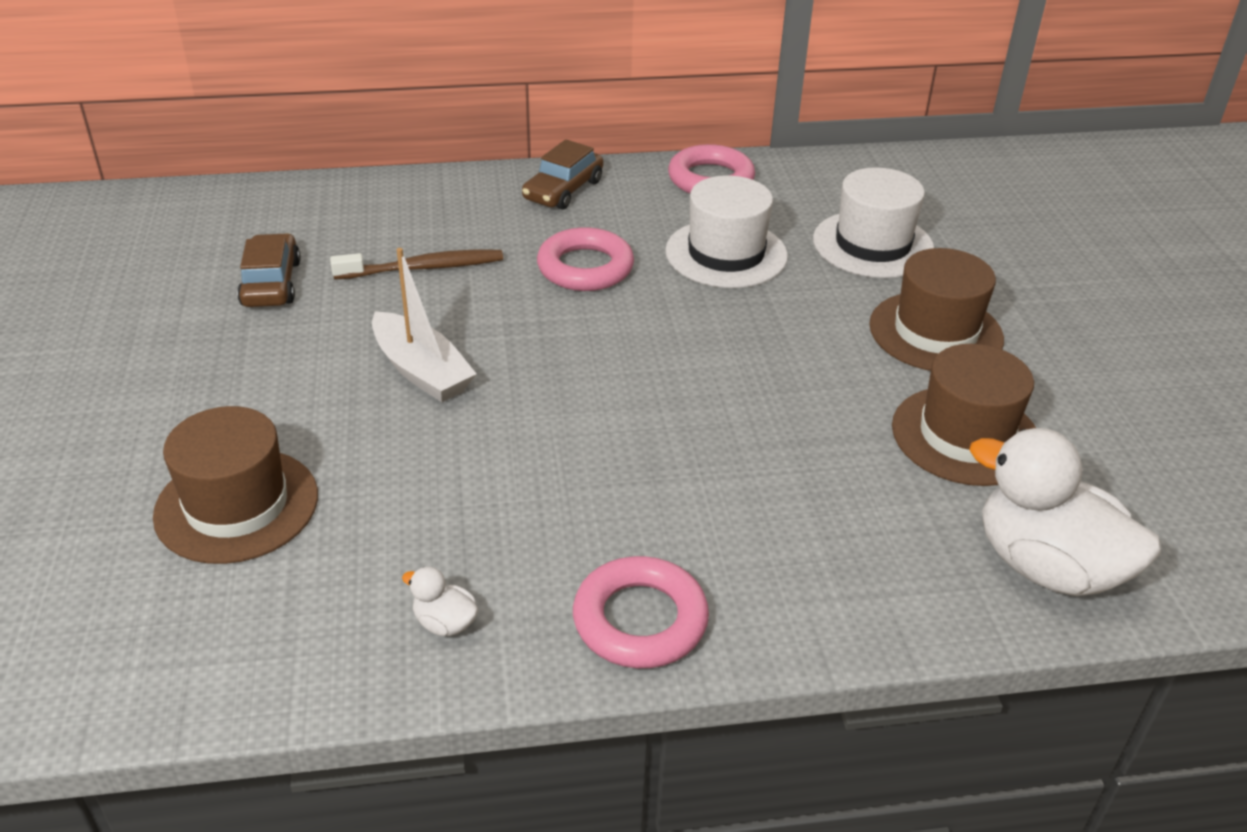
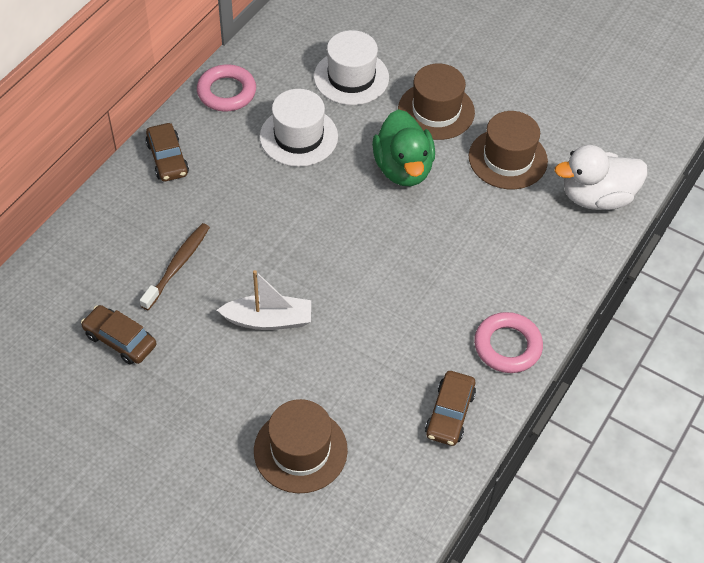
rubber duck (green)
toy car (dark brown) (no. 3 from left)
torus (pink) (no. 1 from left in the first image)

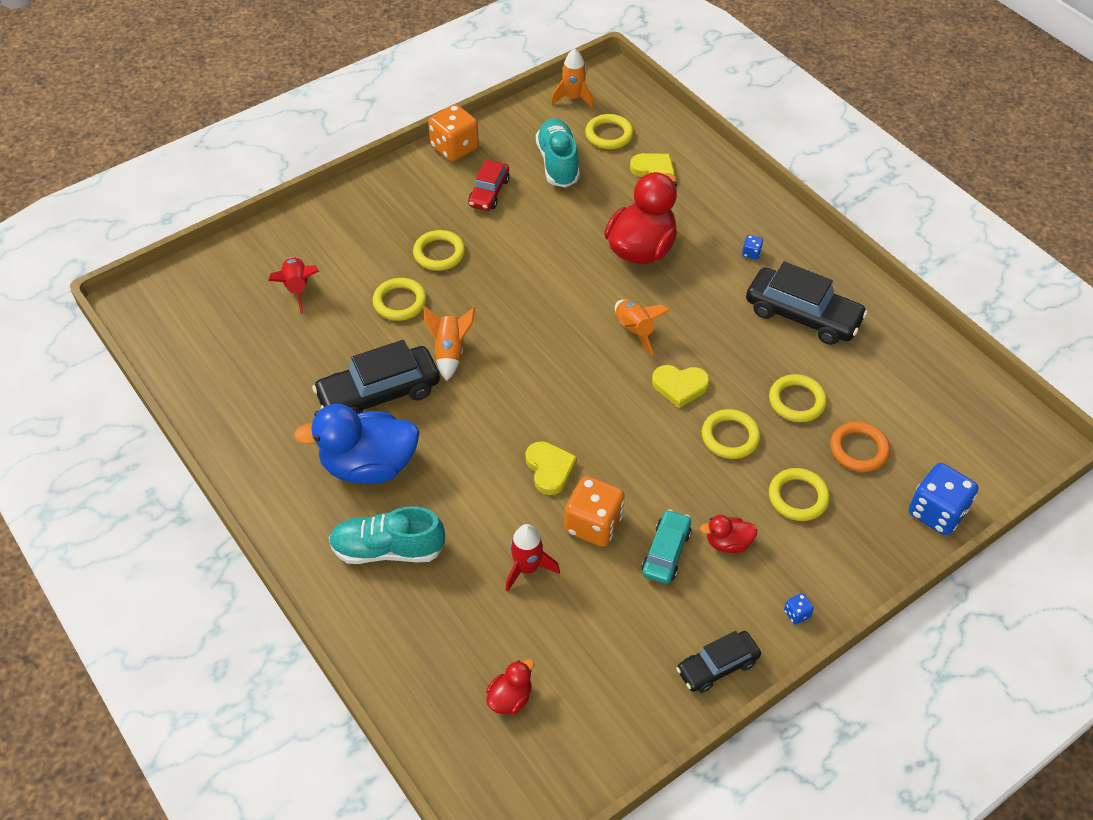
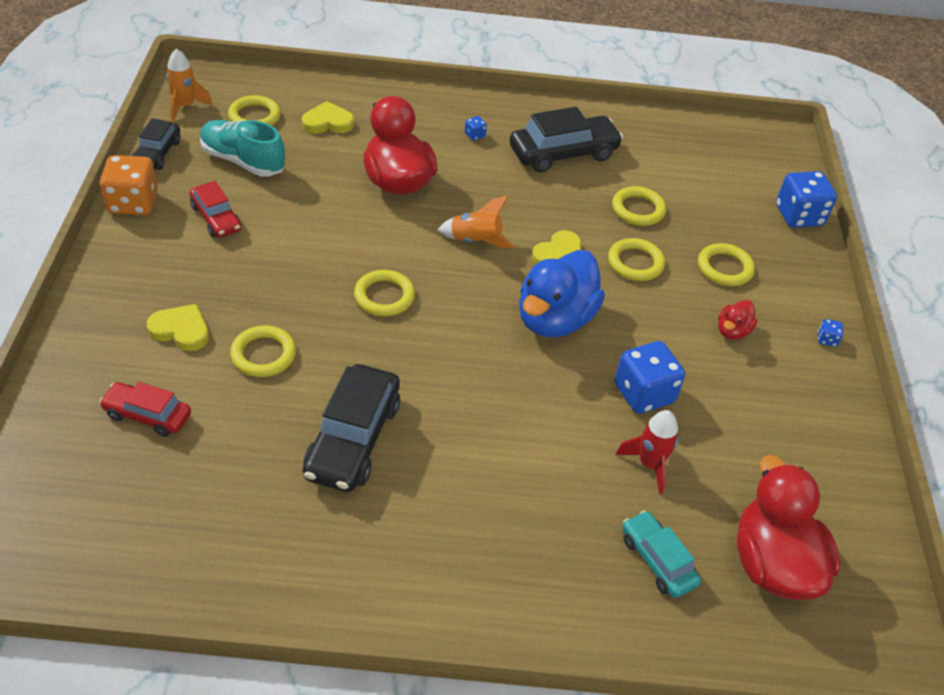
toy car (crimson) (no. 1 from left)
toy car (black) (no. 1 from left)
love heart (golden) (no. 1 from left)
torus (golden) (no. 3 from left)
rubber duck (cobalt)
dice (cobalt) (no. 2 from left)
toy car (aqua)
rubber duck (crimson) (no. 3 from left)
sneaker (aqua) (no. 1 from left in the first image)
rocket (orange-coloured) (no. 1 from left in the first image)
torus (orange-coloured)

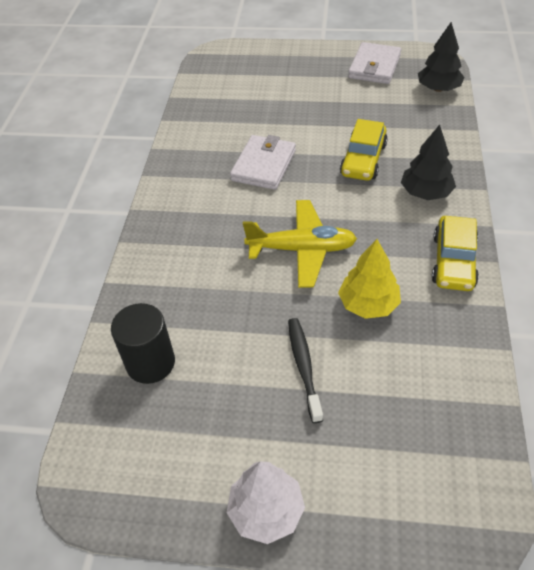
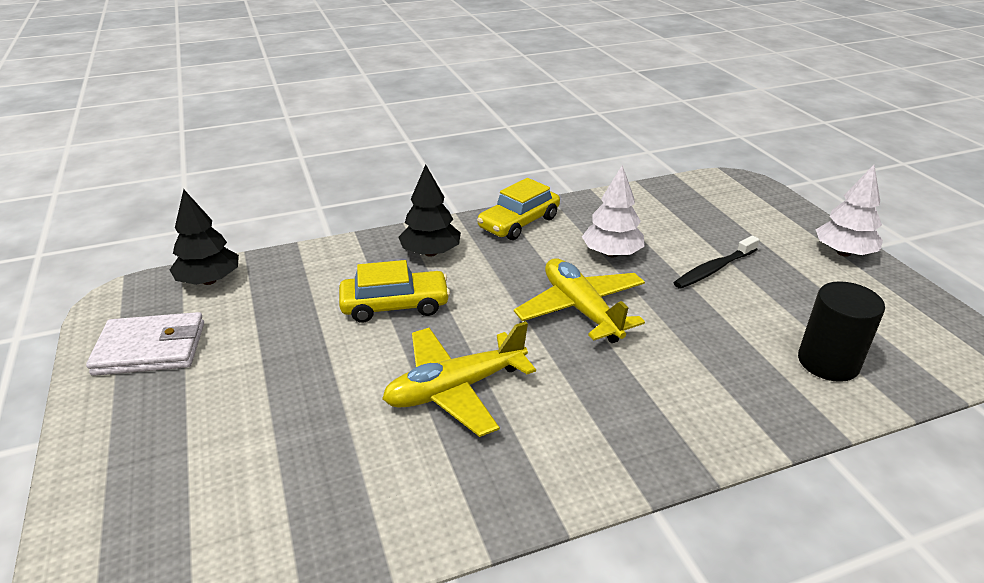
plane (golden) (no. 1 from left)
toy car (golden) (no. 2 from left)
tree (snow-white) (no. 1 from left)

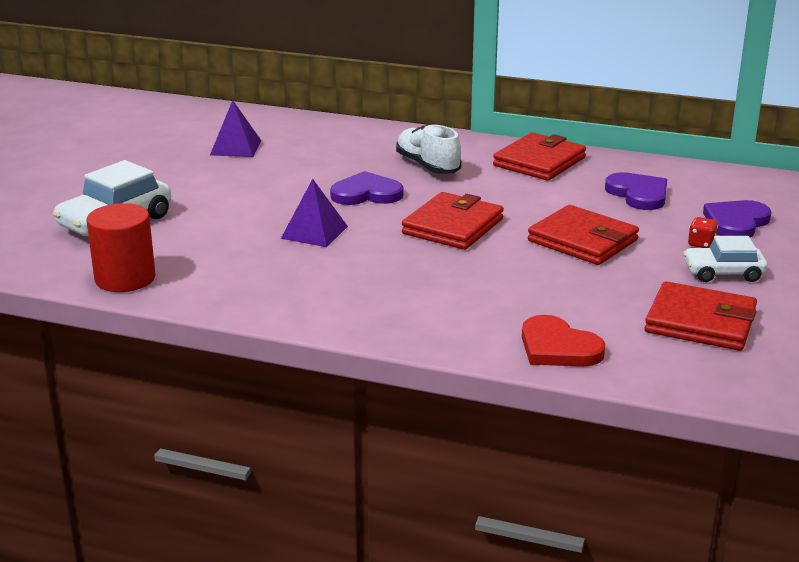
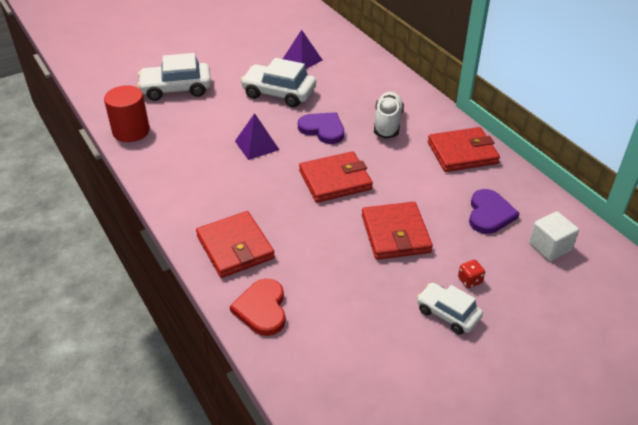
card wallet (crimson) (no. 1 from left)
toy car (snow-white) (no. 2 from left)
block (snow-white)
love heart (violet) (no. 3 from left in the first image)

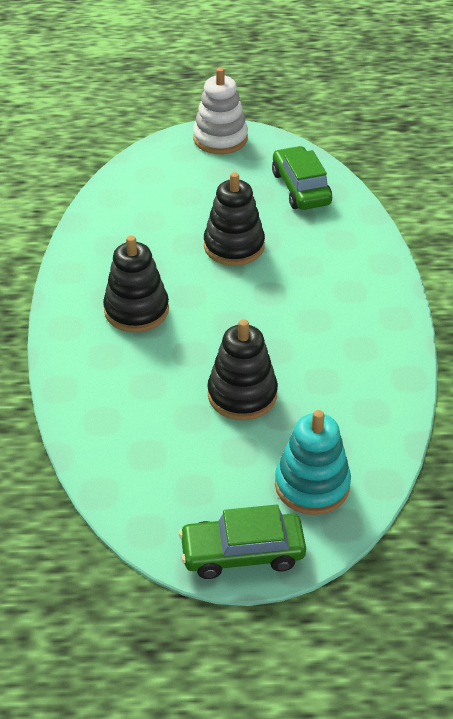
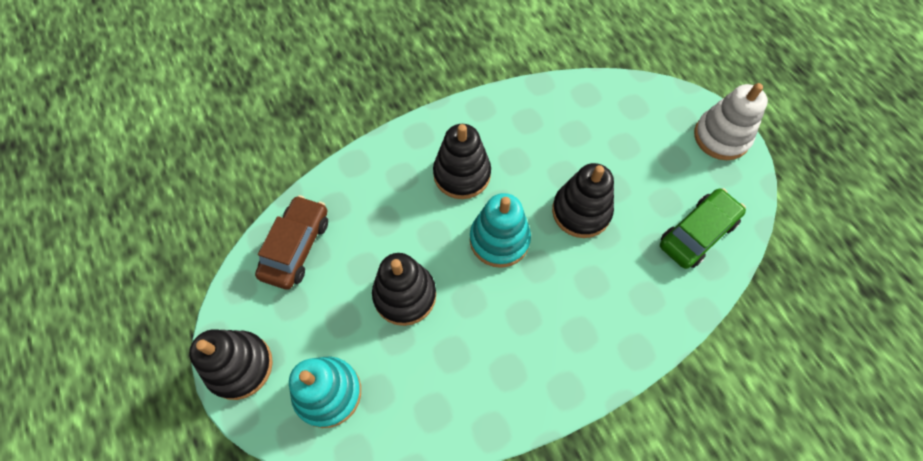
stacking rings (black) (no. 1 from left)
toy car (dark brown)
stacking rings (aqua) (no. 2 from left)

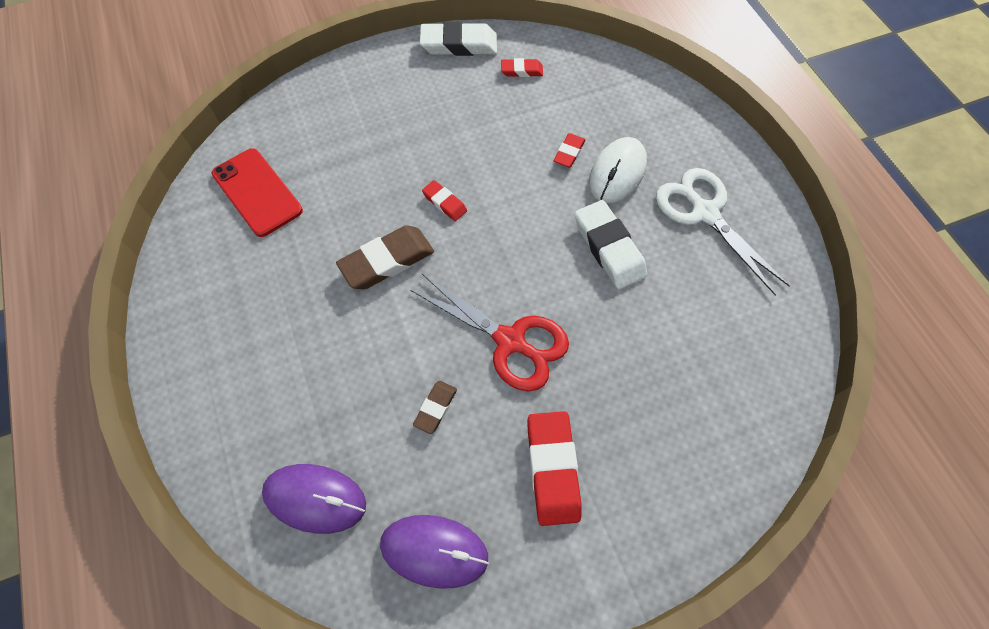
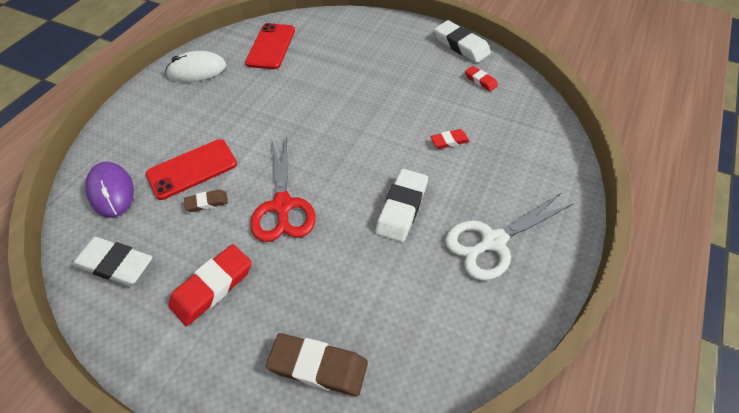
gum eraser (snow-white) (no. 1 from left)
mobile phone (crimson) (no. 1 from left)
PC mouse (snow-white)
gum eraser (dark brown) (no. 2 from left)
pair of scissors (snow-white)
gum eraser (crimson) (no. 1 from left in the first image)

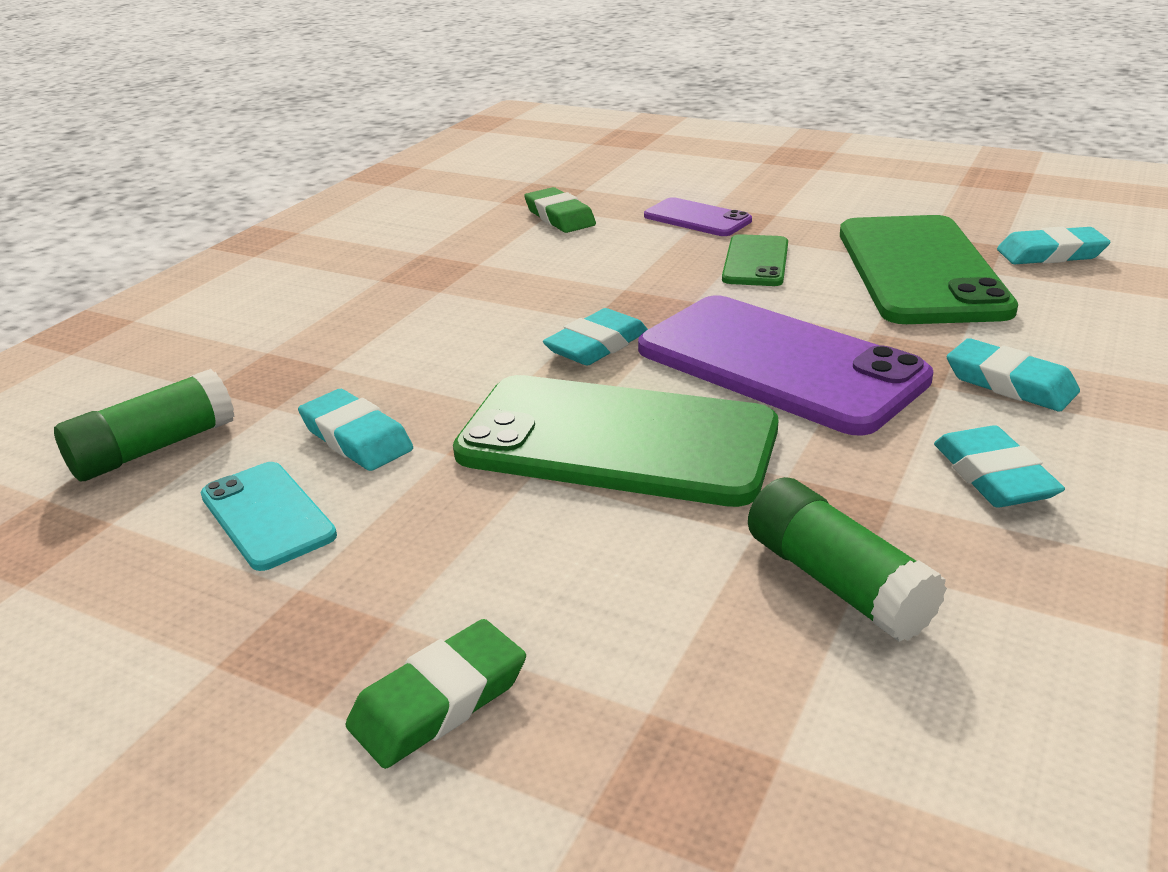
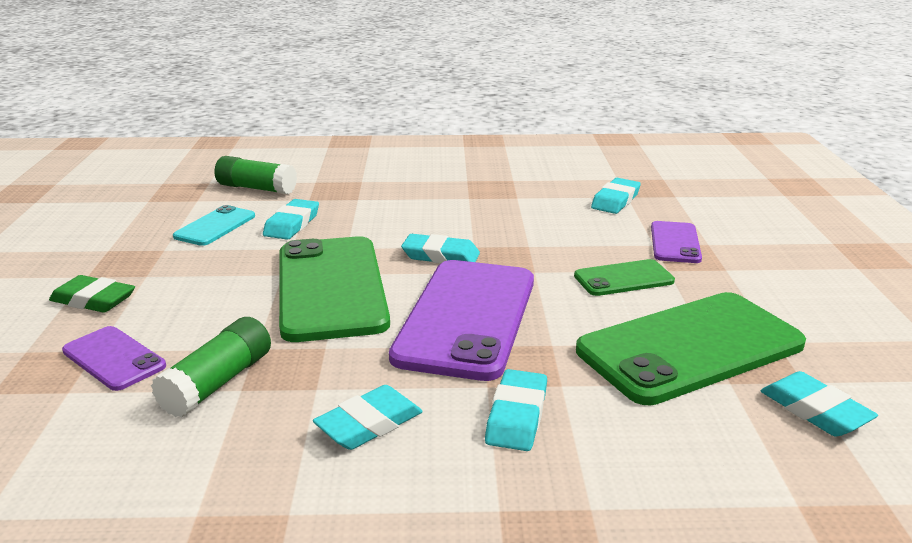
mobile phone (violet) (no. 1 from left)
gum eraser (aqua) (no. 5 from left)

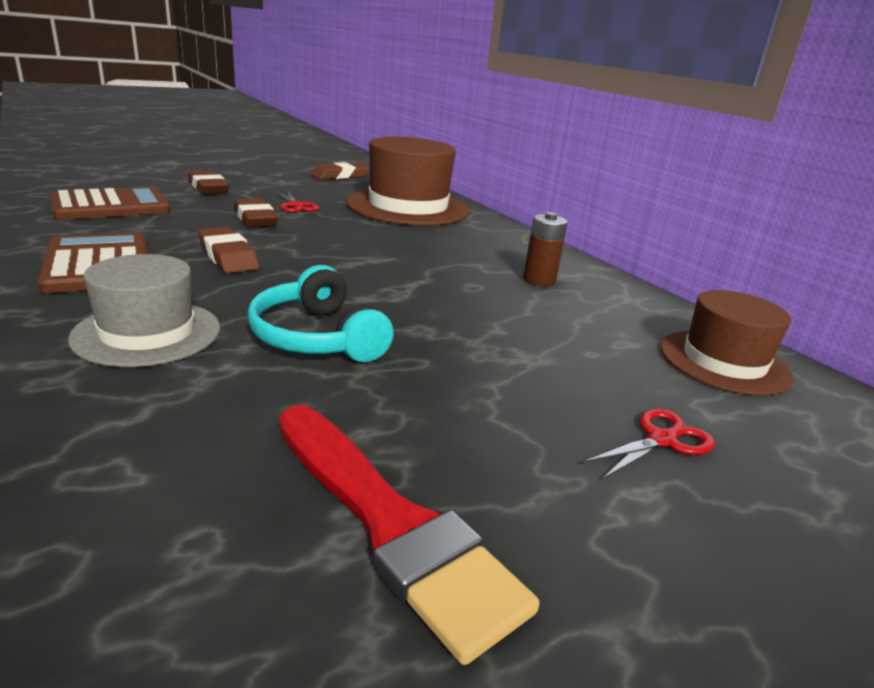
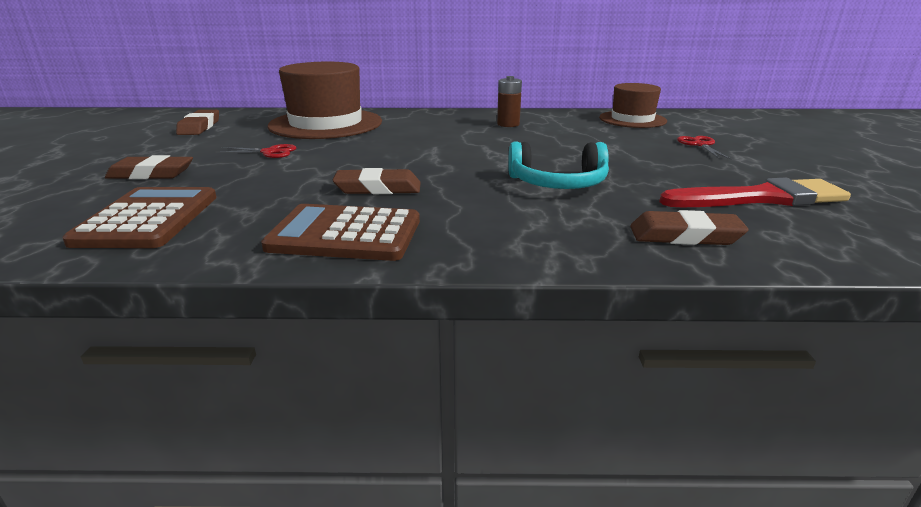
gum eraser (dark brown) (no. 4 from left)
hat (grey)

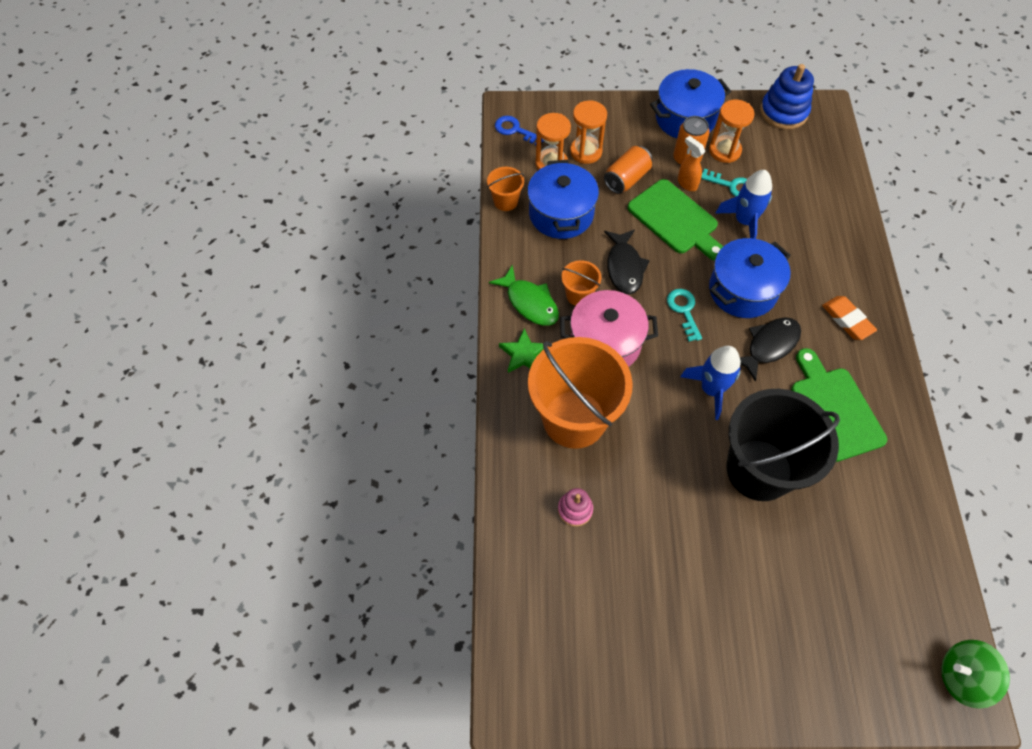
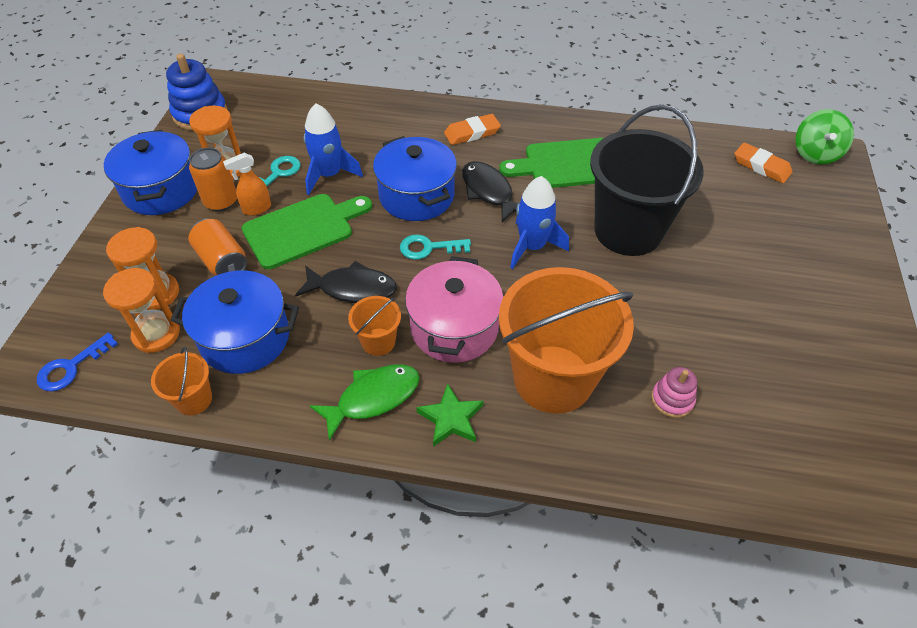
gum eraser (orange-coloured) (no. 2 from left)

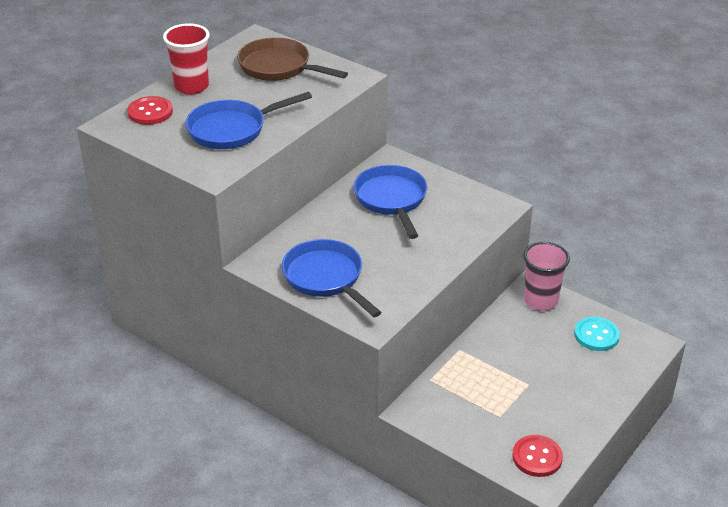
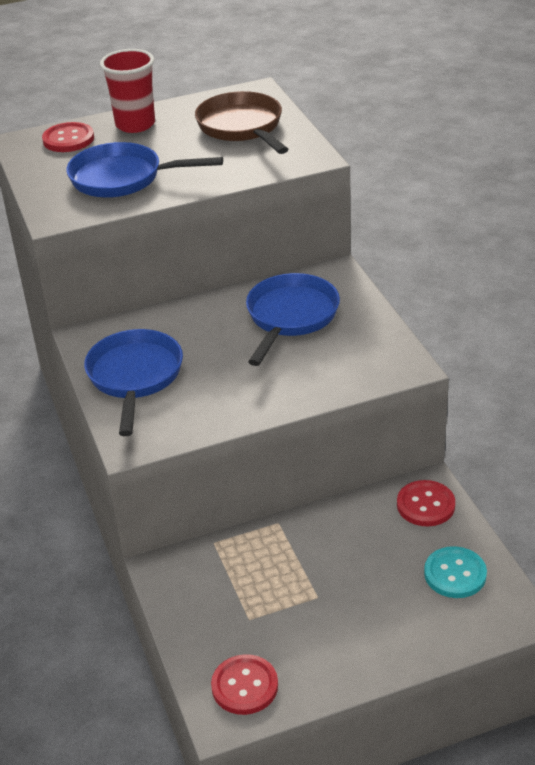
button (crimson) (no. 3 from left)

